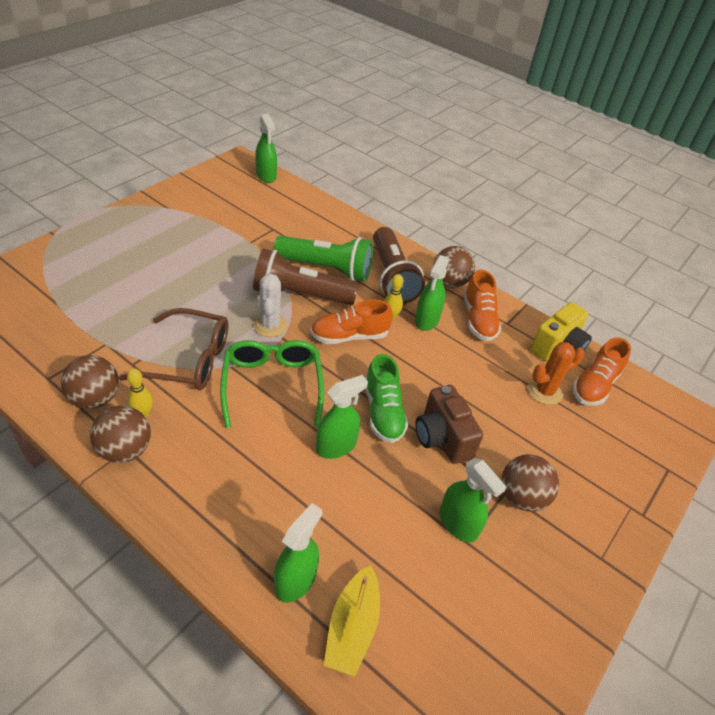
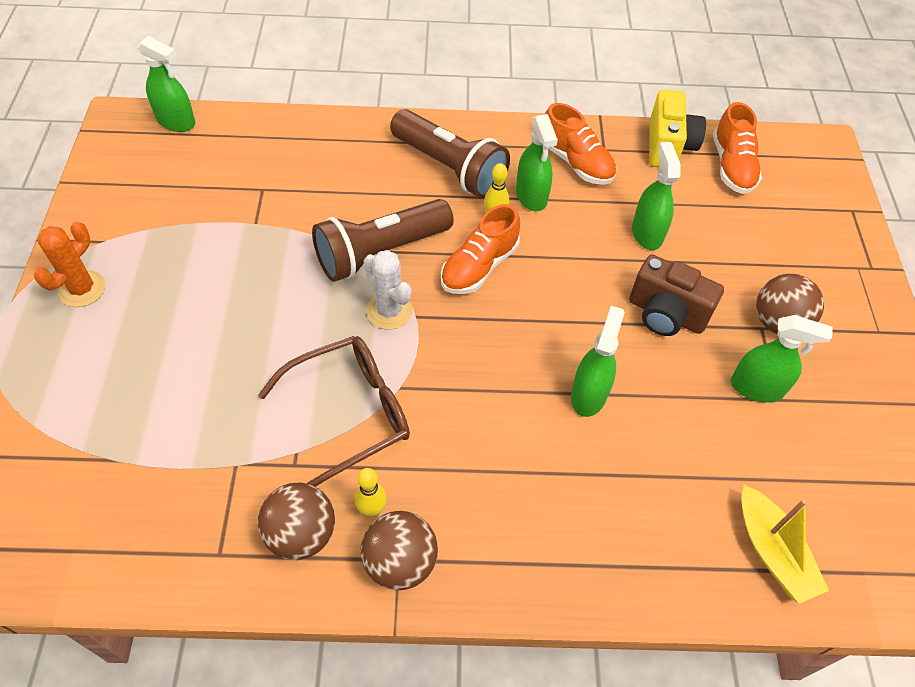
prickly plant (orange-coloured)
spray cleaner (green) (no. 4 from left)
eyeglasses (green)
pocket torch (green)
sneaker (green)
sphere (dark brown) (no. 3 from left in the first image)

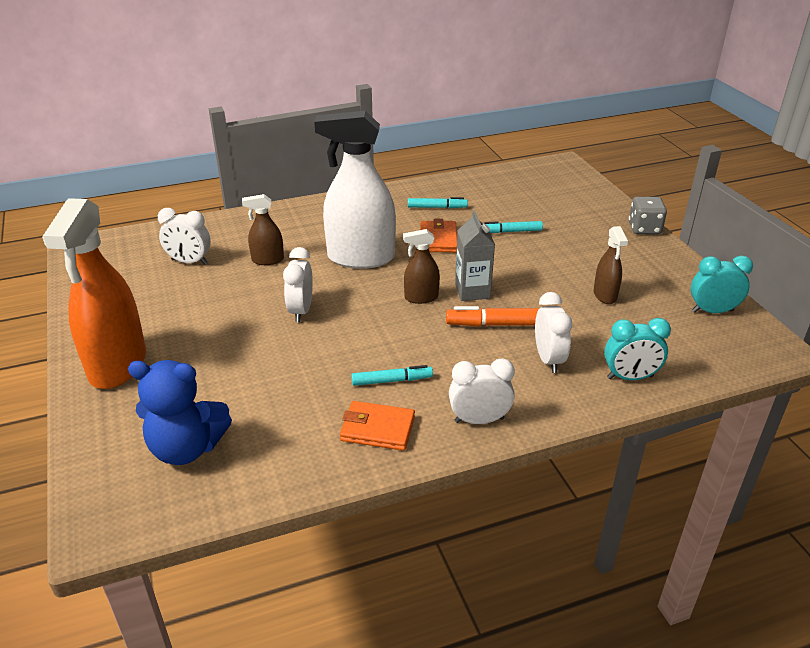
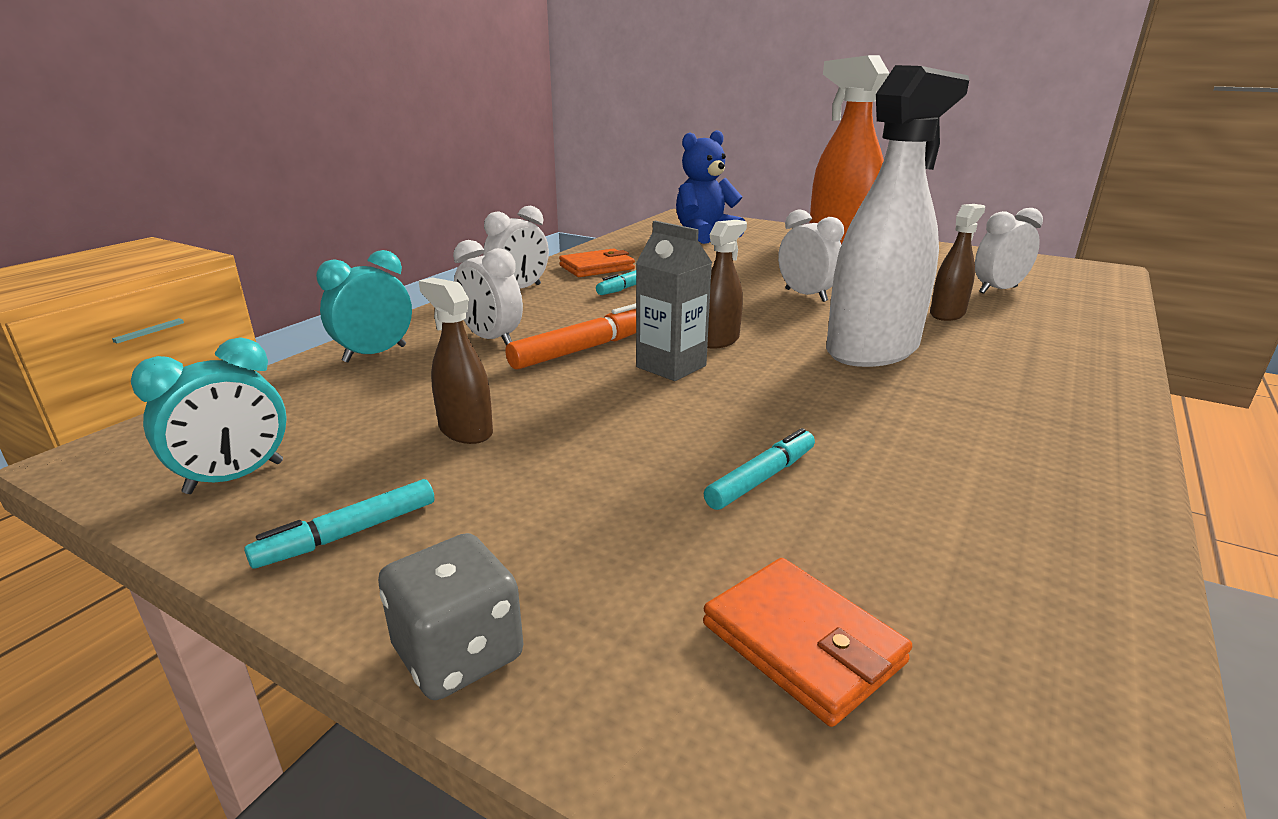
marker pen (aqua) (no. 1 from left)
card wallet (orange-coloured) (no. 2 from left)

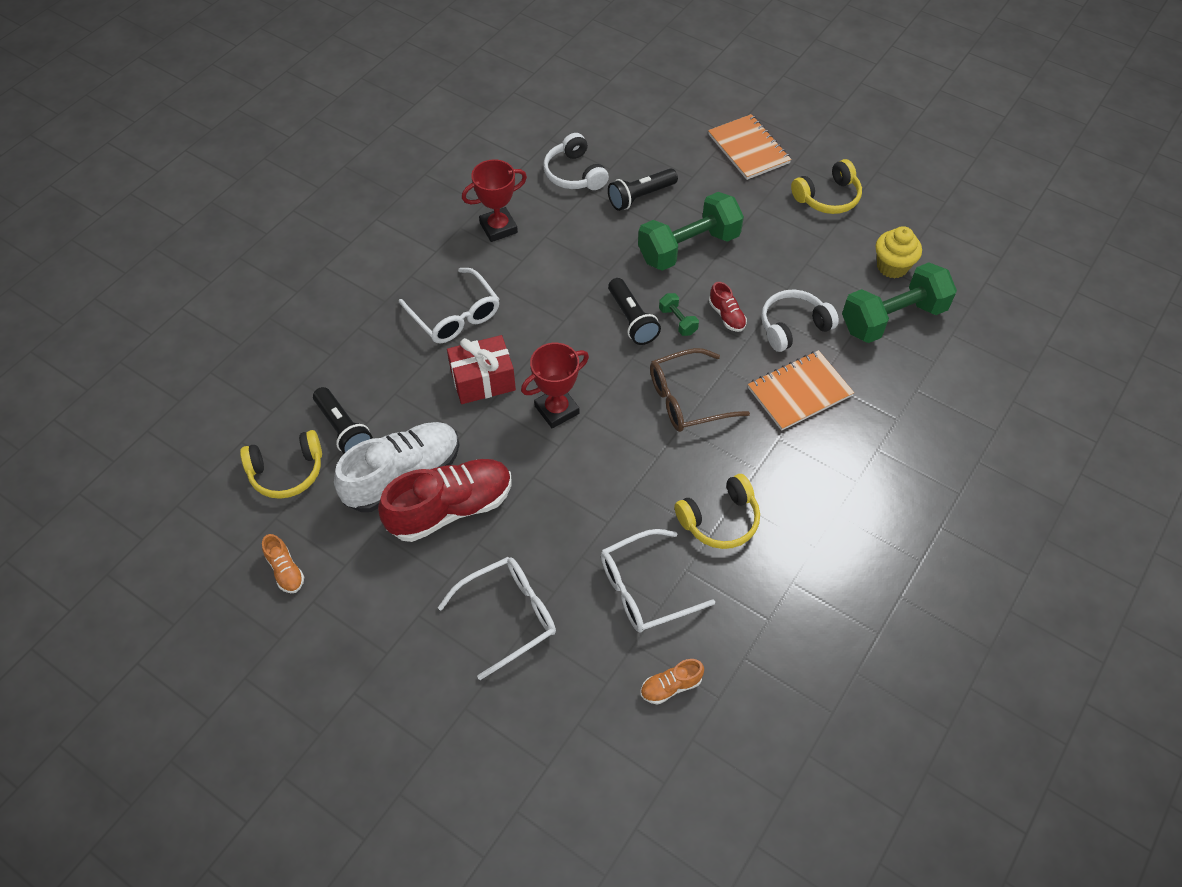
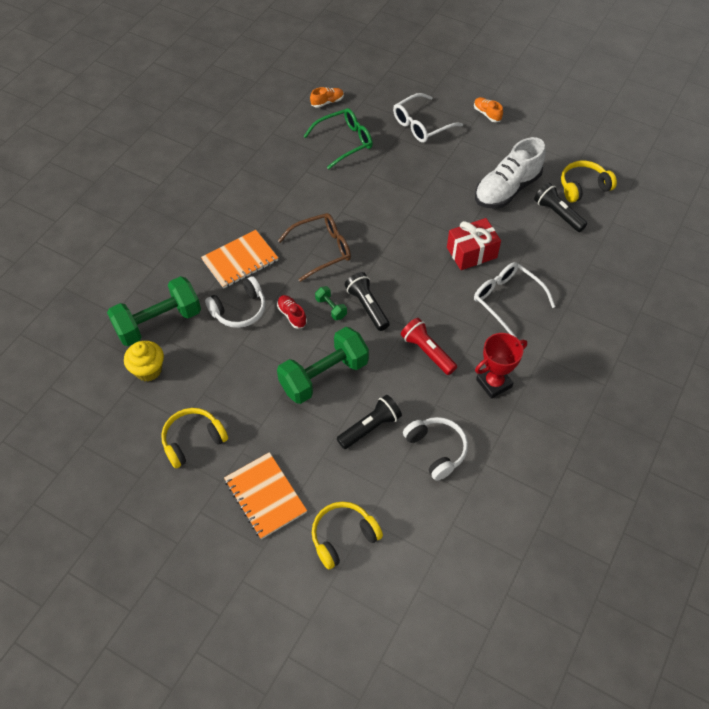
eyeglasses (green)
over-ear headphones (golden) (no. 2 from left)
pocket torch (crimson)
sneaker (orange-coloured) (no. 2 from left)
sneaker (crimson) (no. 1 from left in the first image)
award cup (crimson) (no. 2 from left in the first image)

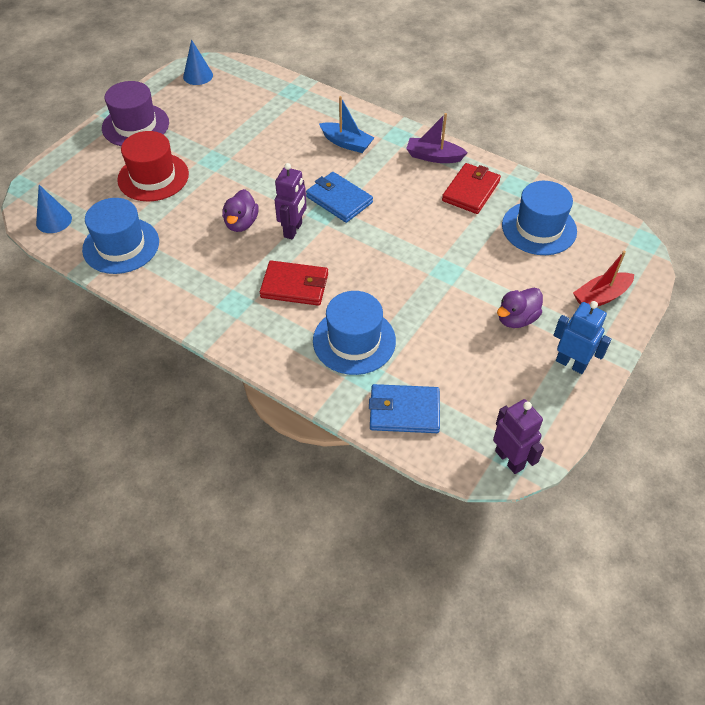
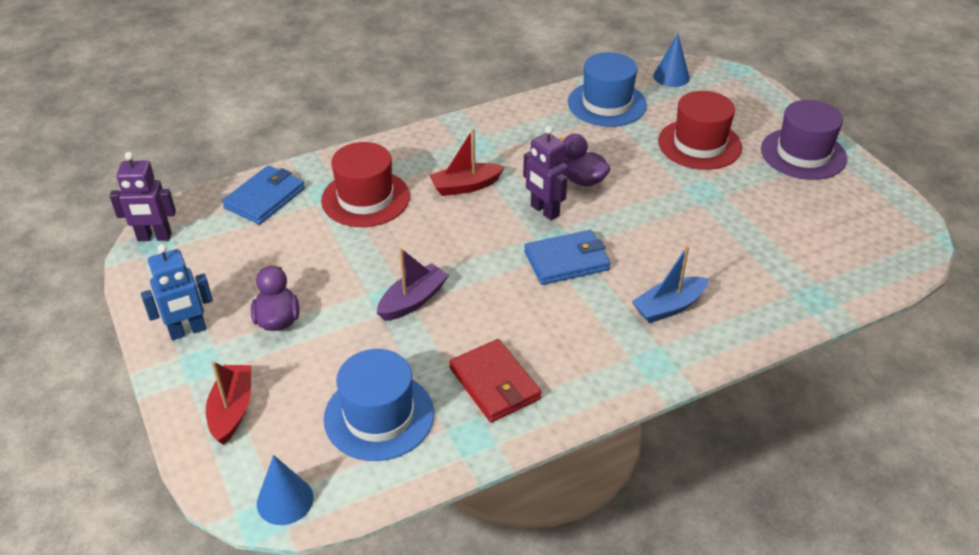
cone (cobalt) (no. 1 from left)
hat (crimson) (no. 1 from left)
boat (violet)
boat (crimson) (no. 2 from left)

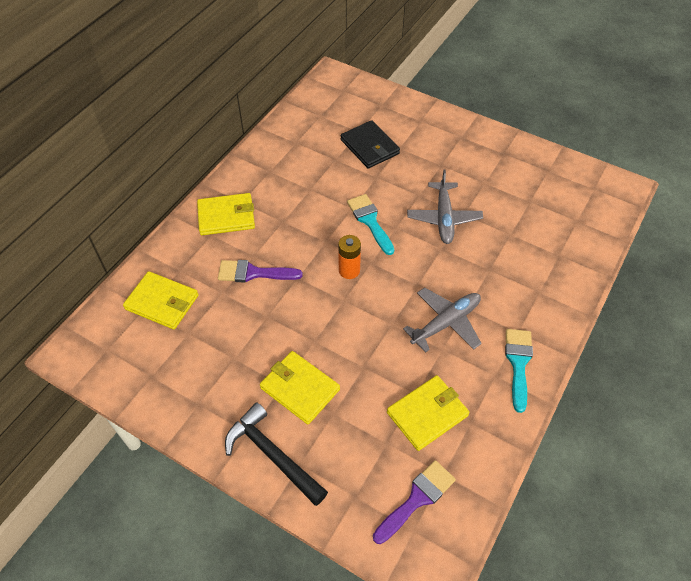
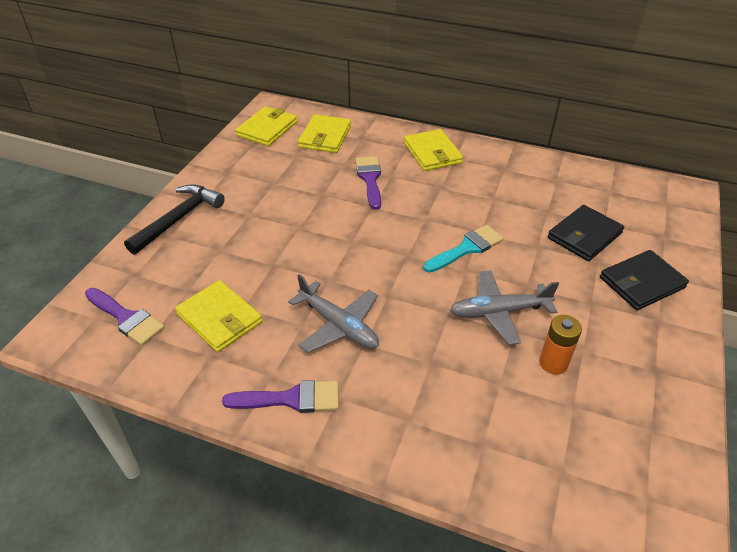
brush (violet) (no. 2 from left)
card wallet (golden) (no. 2 from left)
battery (orange-coloured)
card wallet (black) (no. 2 from left)

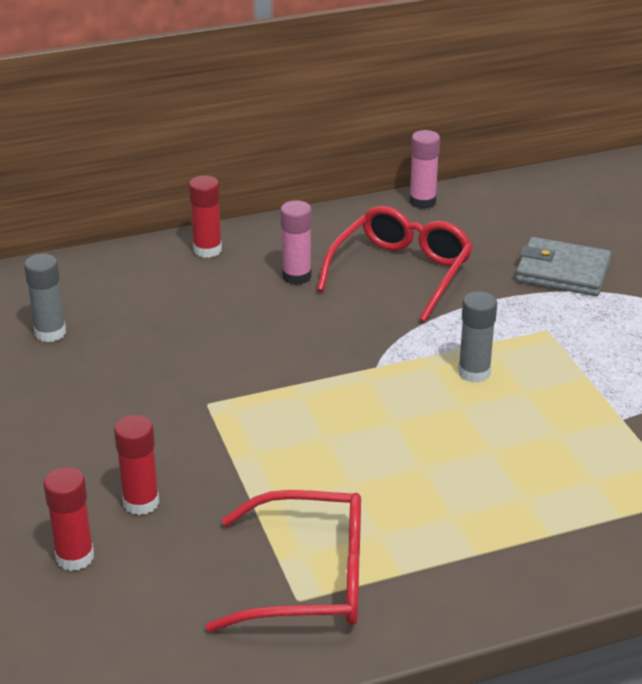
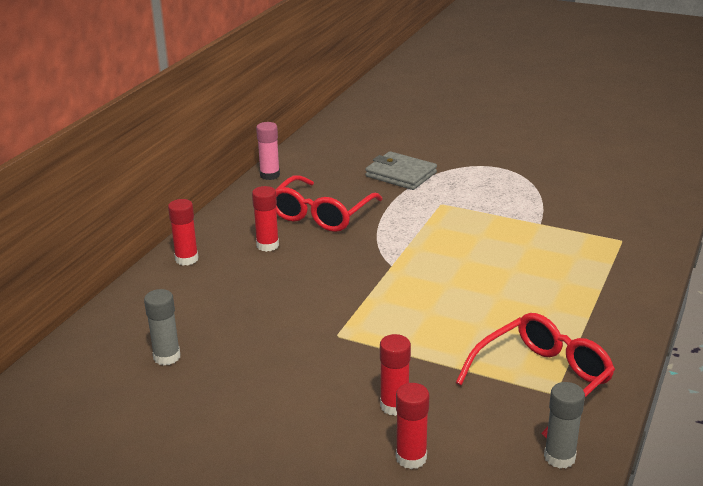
glue stick (crimson) (no. 2 from left)
eyeglasses (crimson) (no. 1 from left)
card wallet (grey)
glue stick (grey) (no. 2 from left)

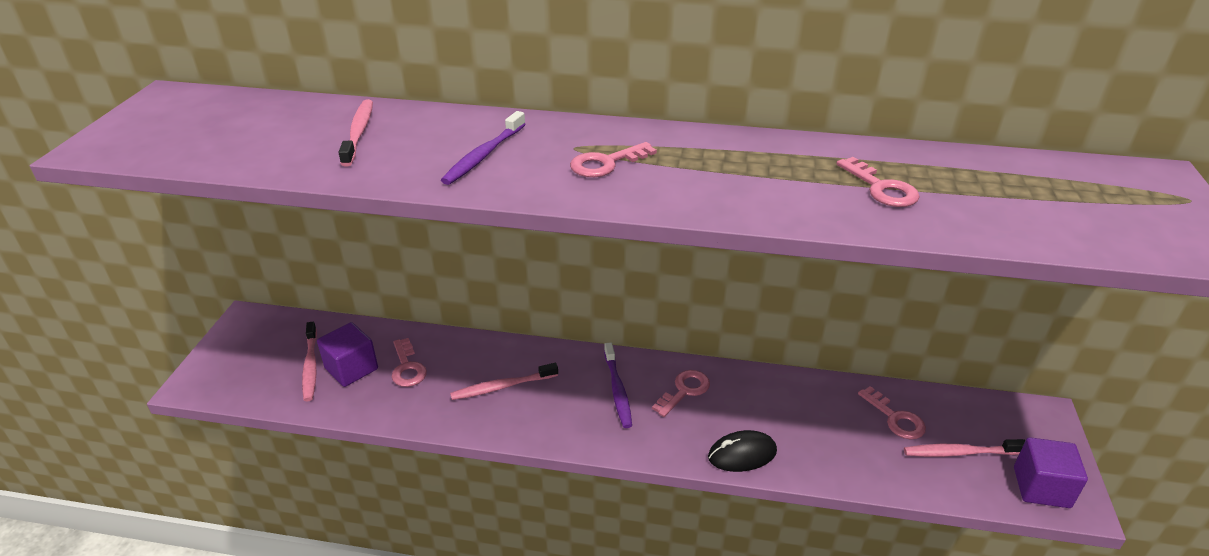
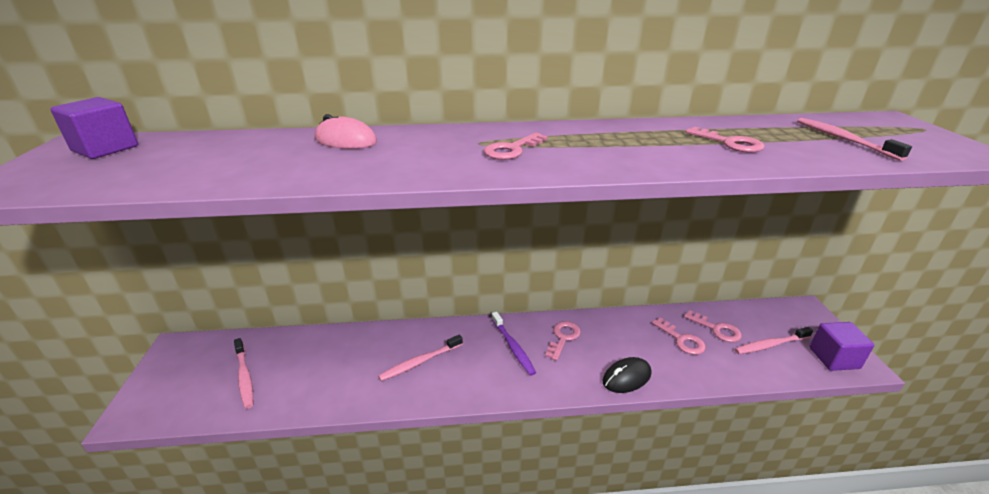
block (violet) (no. 1 from left)
PC mouse (pink)
key (pink) (no. 3 from left)
toothbrush (pink) (no. 4 from left)
toothbrush (violet) (no. 1 from left in the first image)

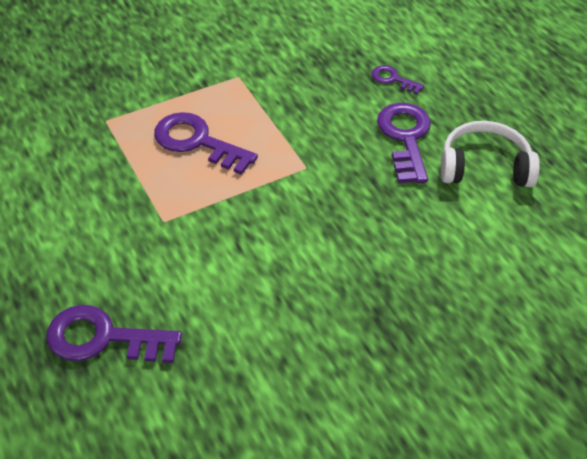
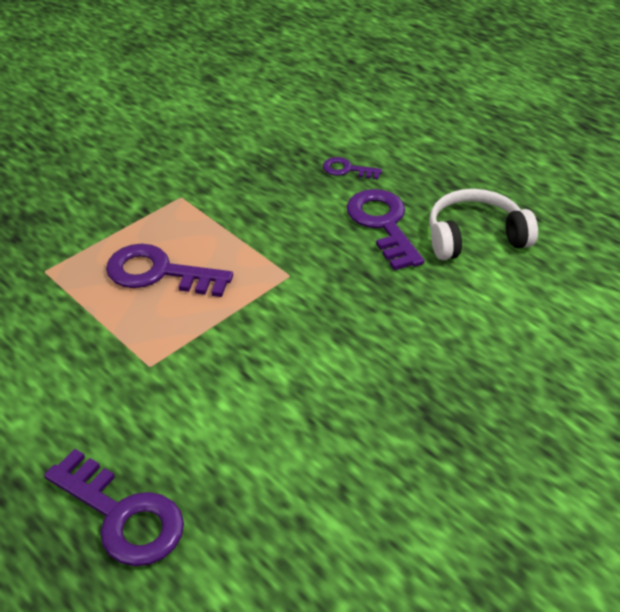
key (violet) (no. 1 from left)

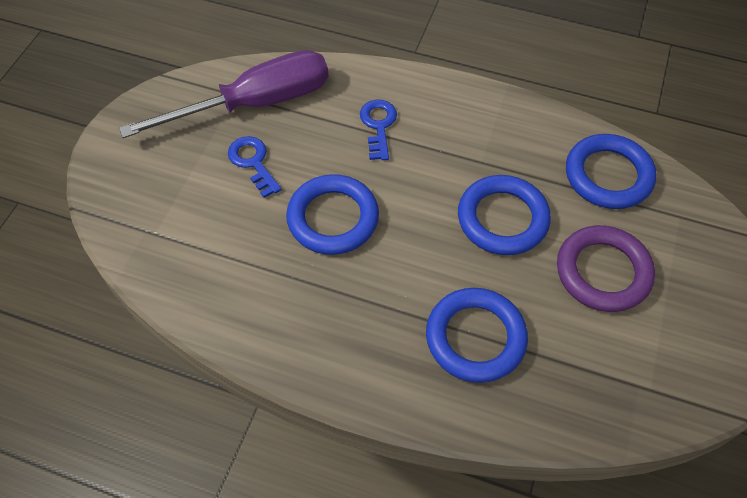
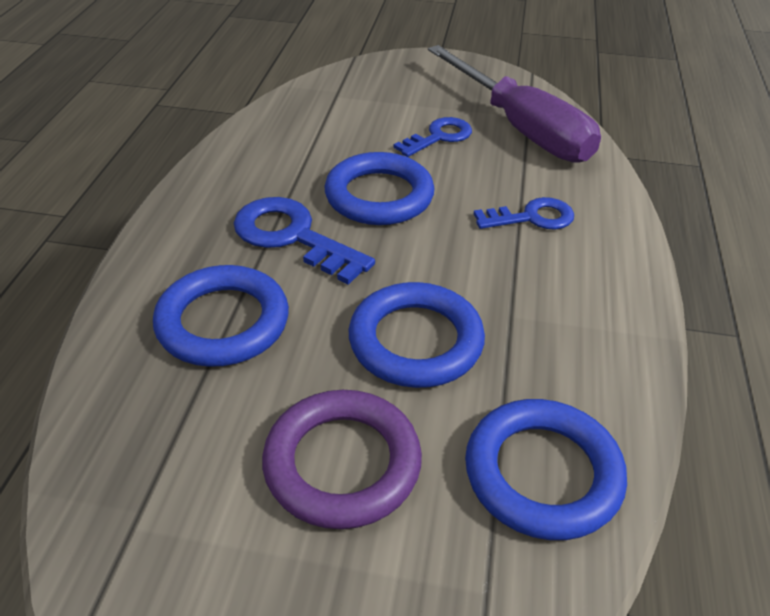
key (cobalt) (no. 1 from left)

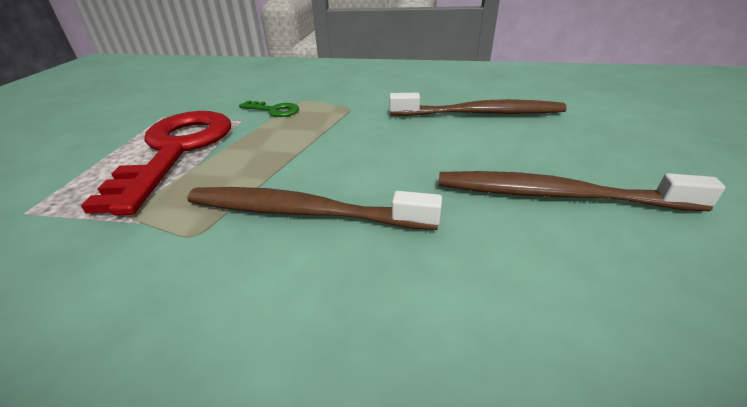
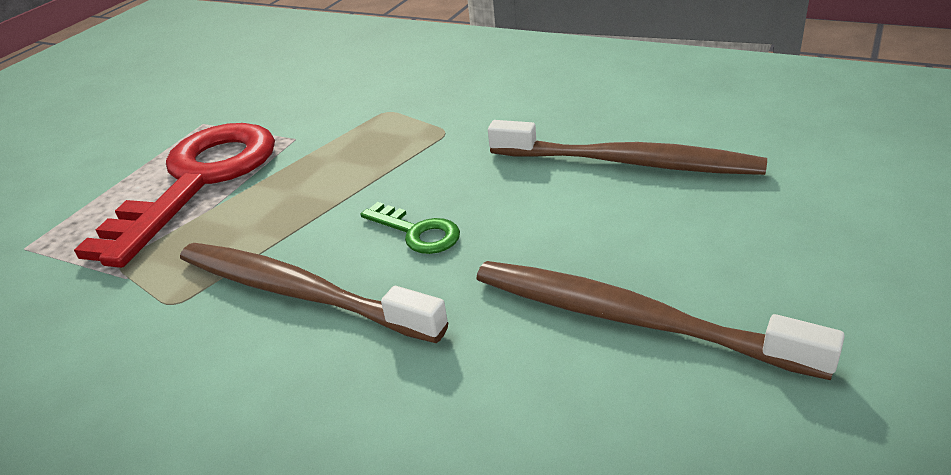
key (green)

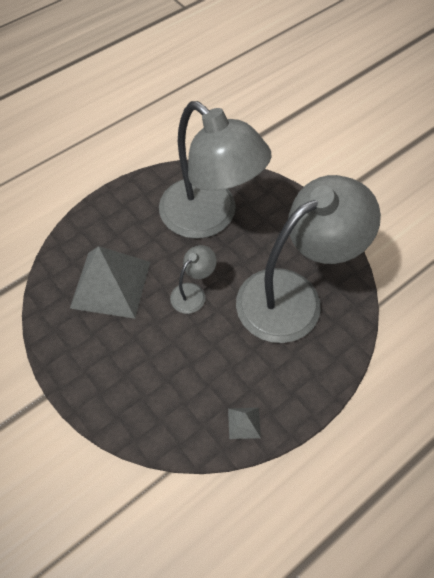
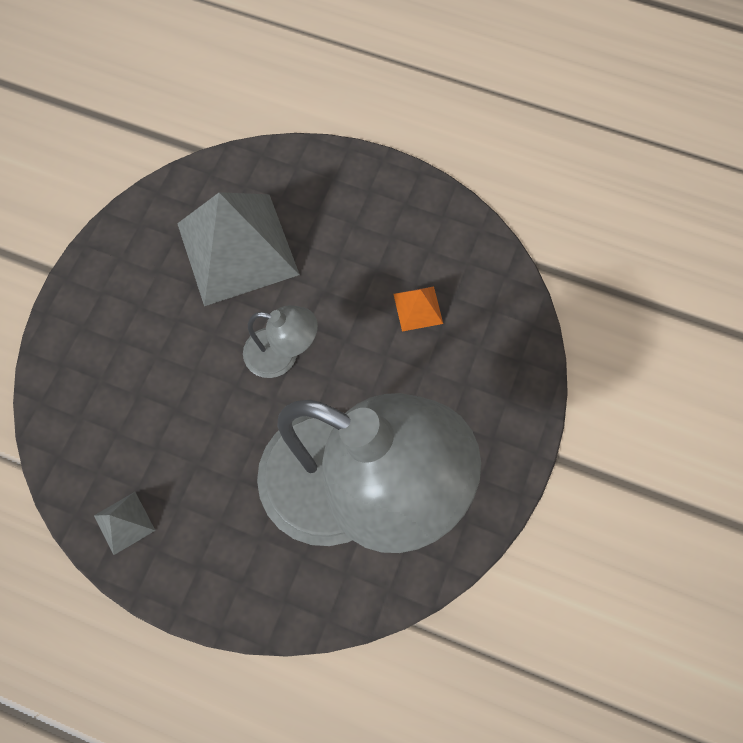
solid pyramid (orange-coloured)

